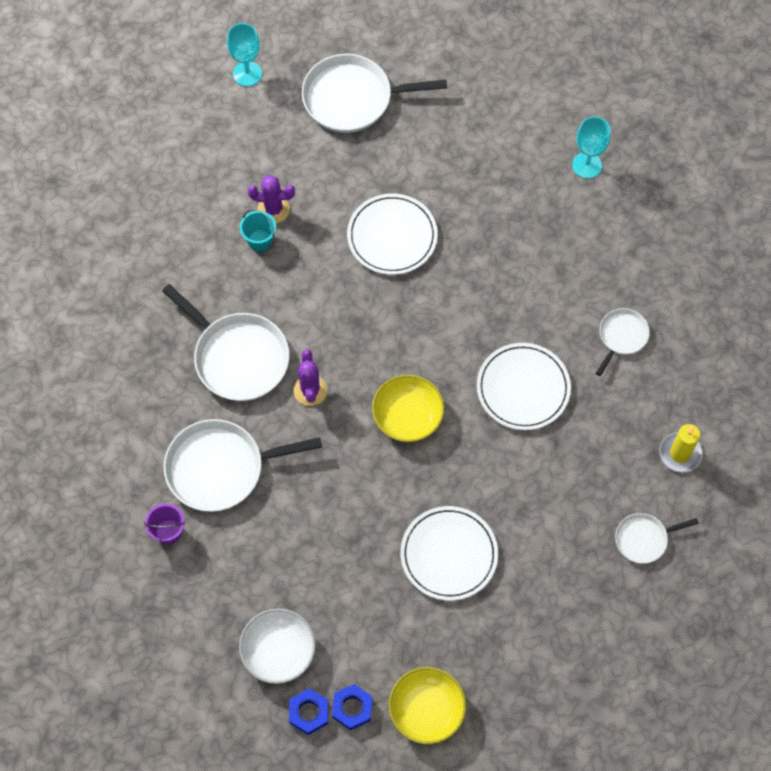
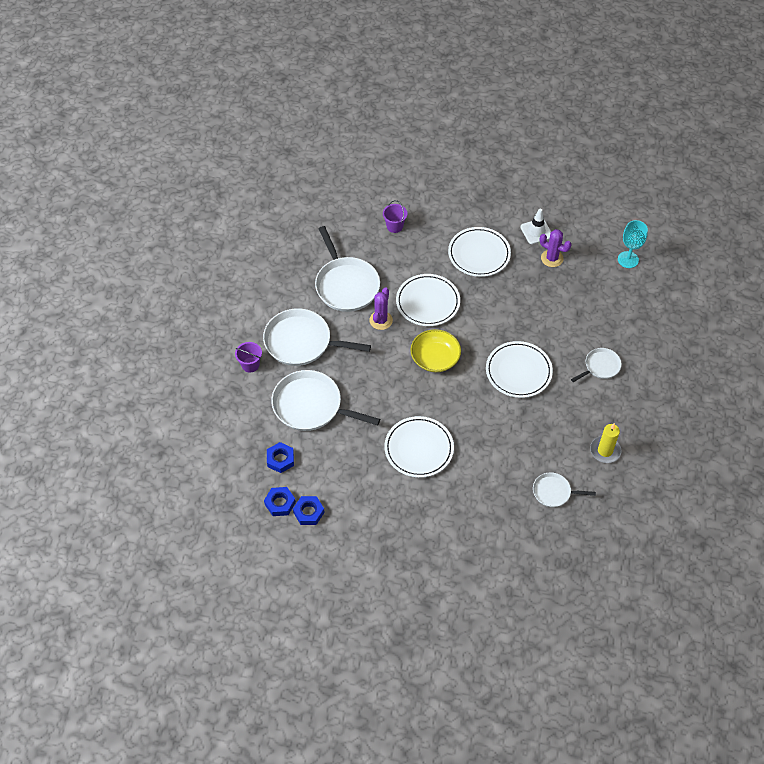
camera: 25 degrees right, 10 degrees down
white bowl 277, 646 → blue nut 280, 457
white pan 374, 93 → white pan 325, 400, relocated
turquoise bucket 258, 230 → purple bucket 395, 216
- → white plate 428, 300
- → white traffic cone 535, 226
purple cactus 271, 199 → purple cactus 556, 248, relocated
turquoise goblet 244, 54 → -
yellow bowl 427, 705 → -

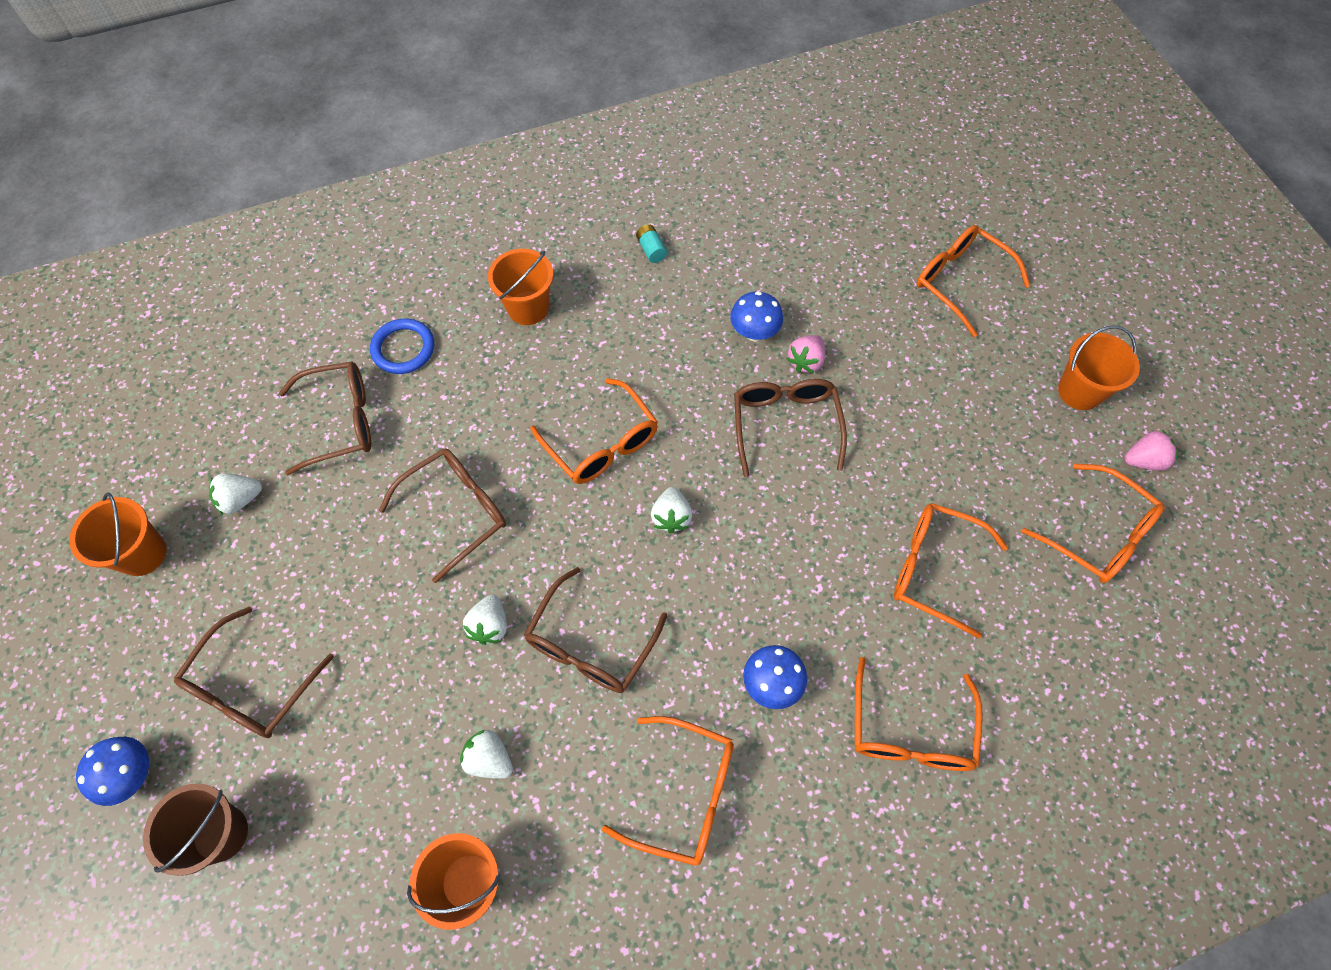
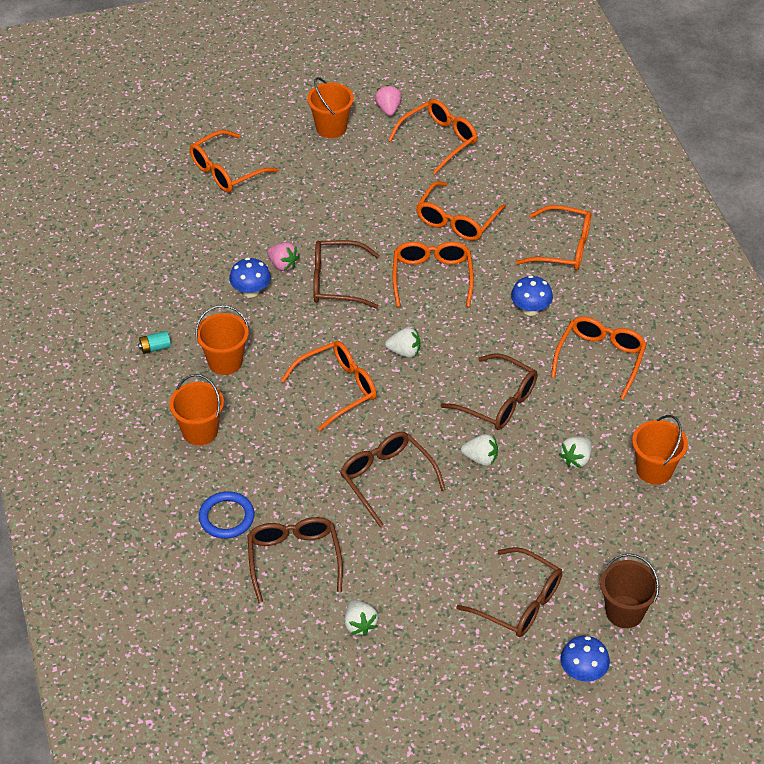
camera: 85 degrees left, 15 degrees down
orange bucket 118, 534 → orange bucket 222, 340, relocated
- → orange glasses 433, 274

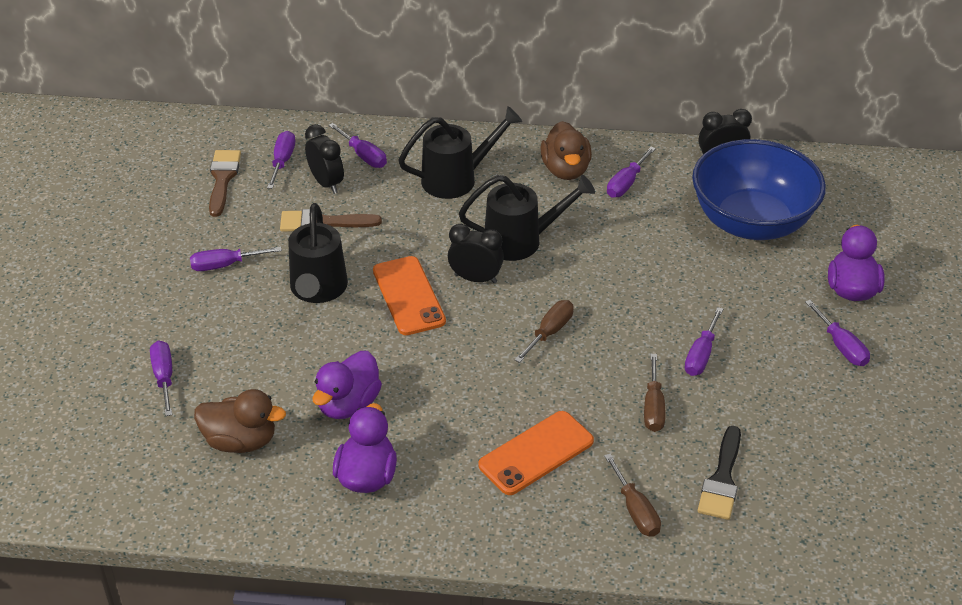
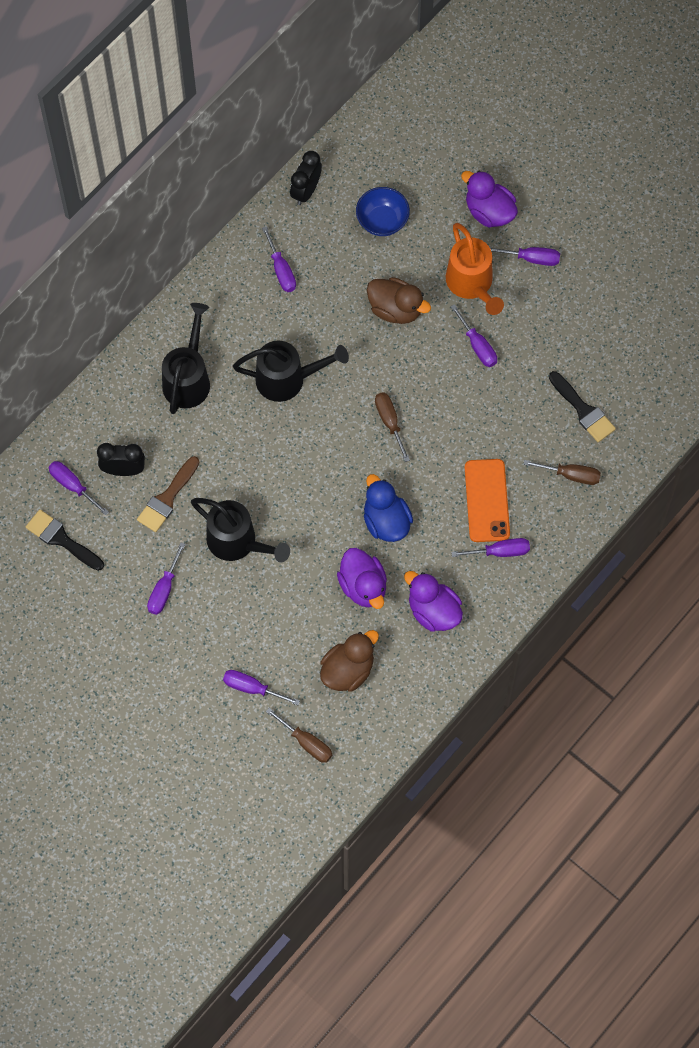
camera: 55 degrees left, 25 degrees up
brown brush 225, 183 → black brush 65, 540
black watering can 527, 218 → black watering can 291, 371, 60 degrees clockwise
brown screwdriver 655, 393 → brown screwdriver 299, 735, relocated
blue bowl 759, 189 → blue bowl 383, 211, x0.49
- → blue duck 388, 508
brown duck 566, 150 → brown duck 399, 300, relocated
- → orange watering can 475, 269
purple screwdriver 358, 145 → purple screwdriver 490, 547, relocated
orange phone 409, 295 → -
black clock 476, 253 → -

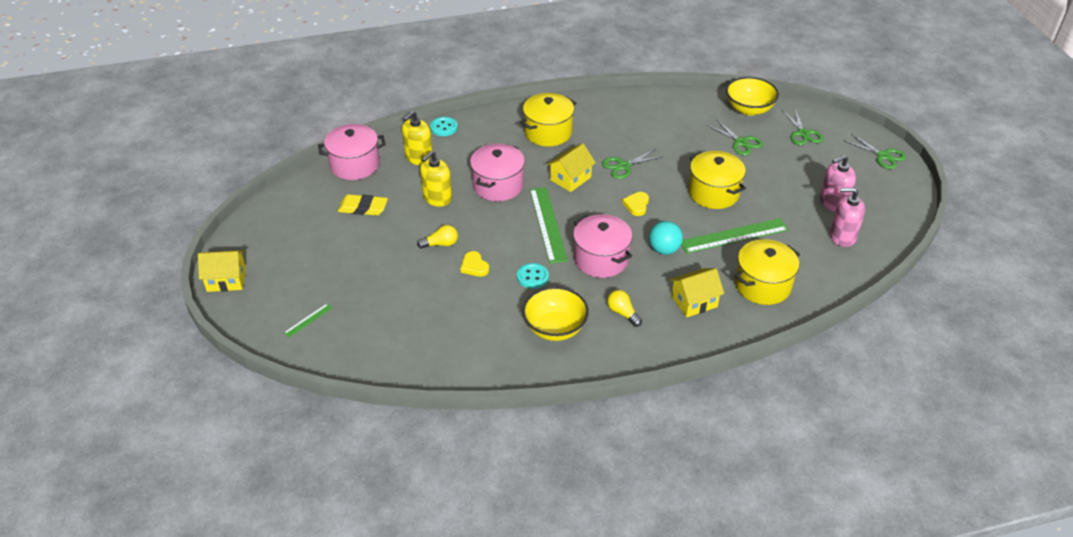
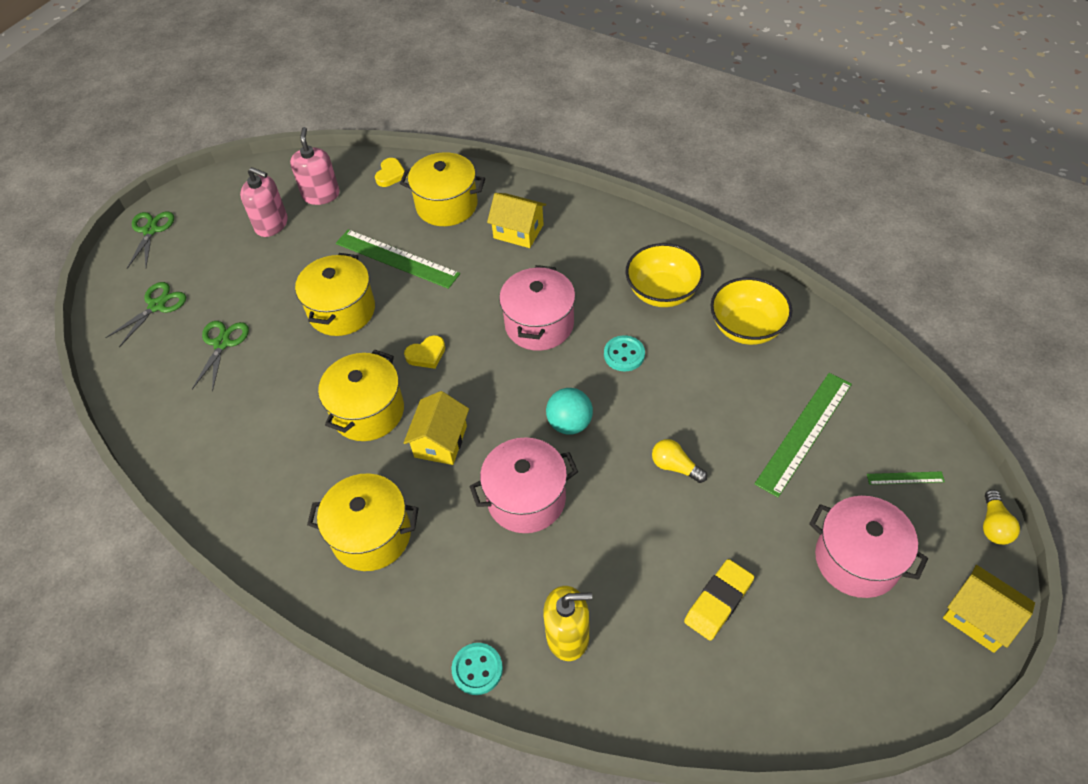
camera: 130 degrees left, 10 degrees up
pink soap dispenser 847, 217 → pink soap dispenser 314, 166, 150 degrees counterclockwise
green scissors 633, 164 → yellow pot 361, 395
yellow heart 474, 264 → yellow heart 391, 172, relocated
yellow house 571, 167 → yellow house 436, 428, 75 degrees counterclockwise
turquoise ball 666, 238 → turquoise ball 569, 411, relocated
yellow eraser 363, 204 → yellow eraser 719, 599, 75 degrees clockwise
yellow bowl 752, 96 → yellow bowl 751, 311, relocated
green ruler 549, 225 → green ruler 803, 435, relocated
pink pot 352, 152 → pink pot 868, 547, relocated
yellow light bulb 624, 308 → yellow light bulb 1001, 517, relocated
yellow soap dispenser 436, 179 → -

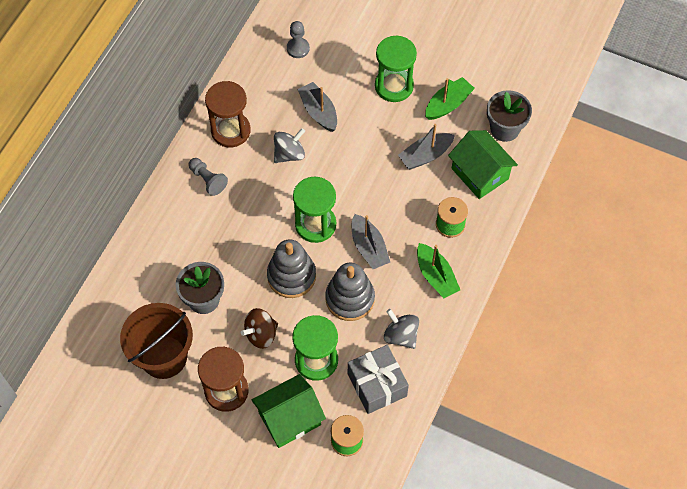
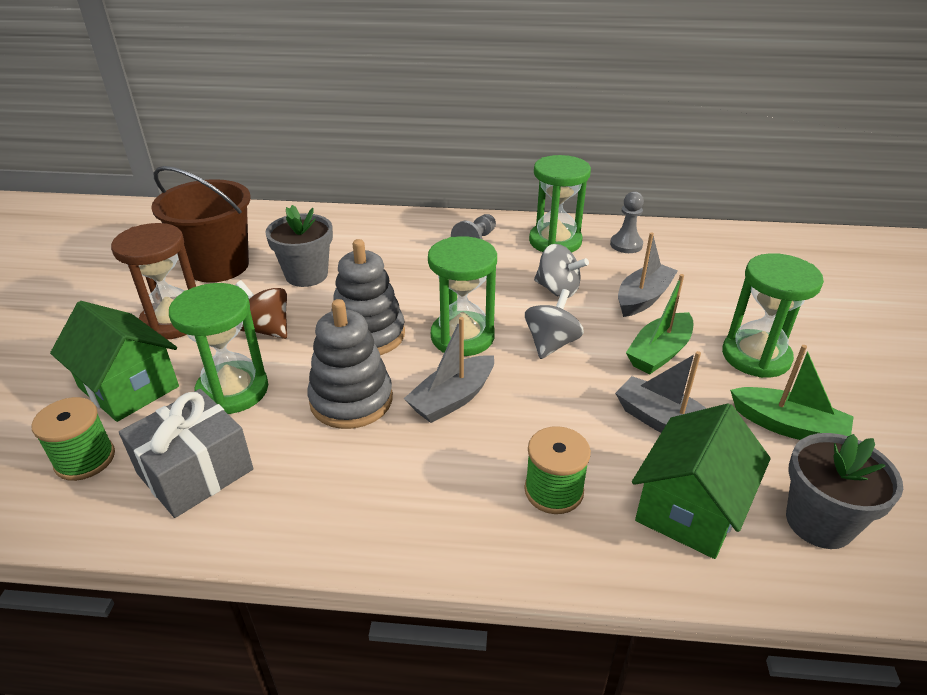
camera: 70 degrees right, 25 degrees down
grey spinning top 401, 329 → grey spinning top 554, 324, relocated
brown hourglass 228, 114 → green hourglass 560, 204
grey pawn 298, 39 → grey pawn 627, 222, relocated
green boat 438, 270 → green boat 659, 324, relocated

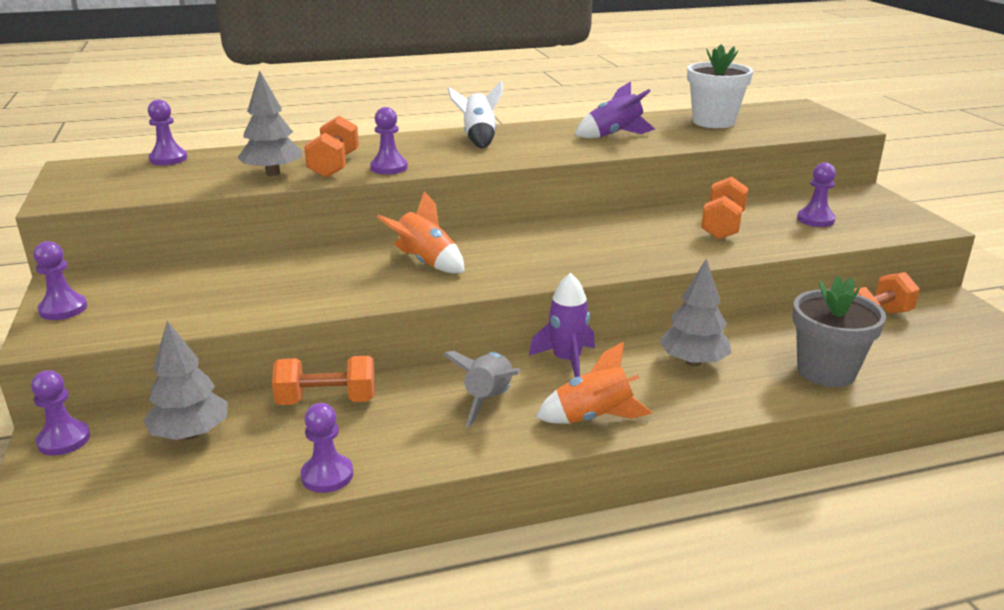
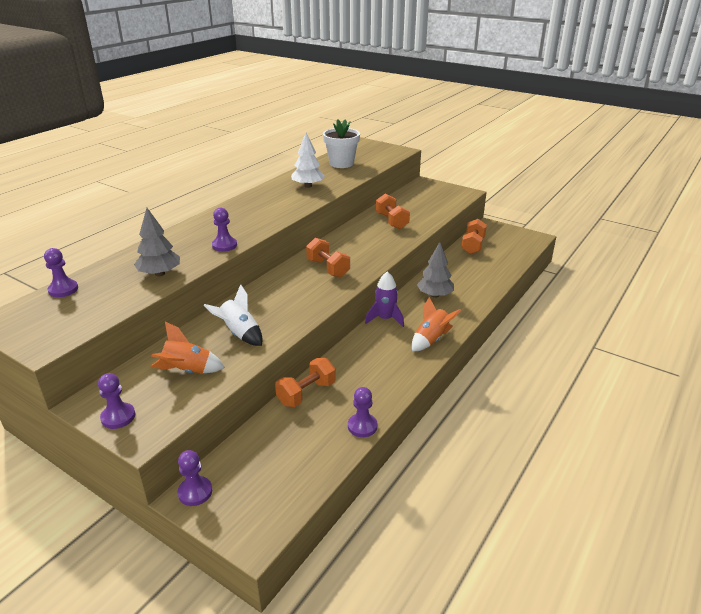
camera: 40 degrees left, 5 degrees up
orange rocket 421, 232 → orange rocket 187, 347, relocated
white rocket 475, 114 → white rocket 233, 315, relocated
purple rocket 615, 109 → white tree 308, 160
orange dumbbell 331, 147 → orange dumbbell 328, 258, relocated
grey tree 185, 380 → -
grey rocket 481, 389 → -
grey flower pot 839, 331 → -
purple pawn 816, 194 → -

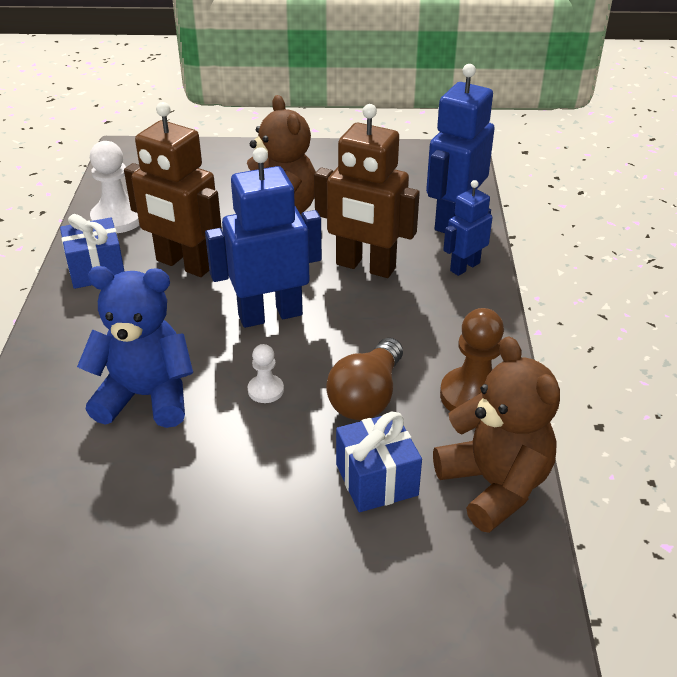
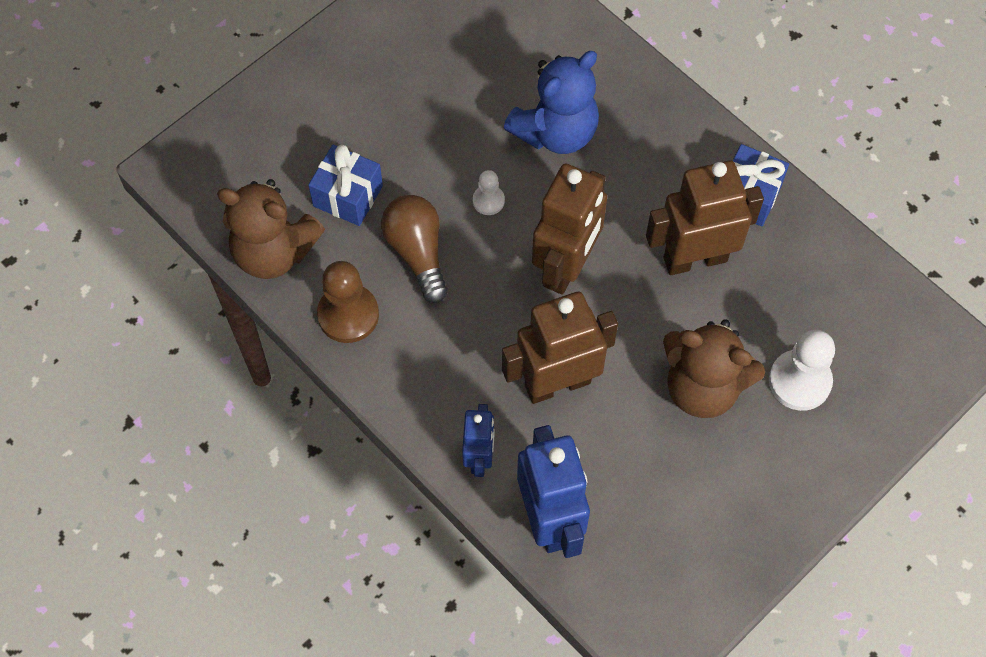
camera: 135 degrees right, 25 degrees up
blue robot 263, 237 → brown robot 569, 229
white pawn 114, 187 → white pawn 802, 370, relocated

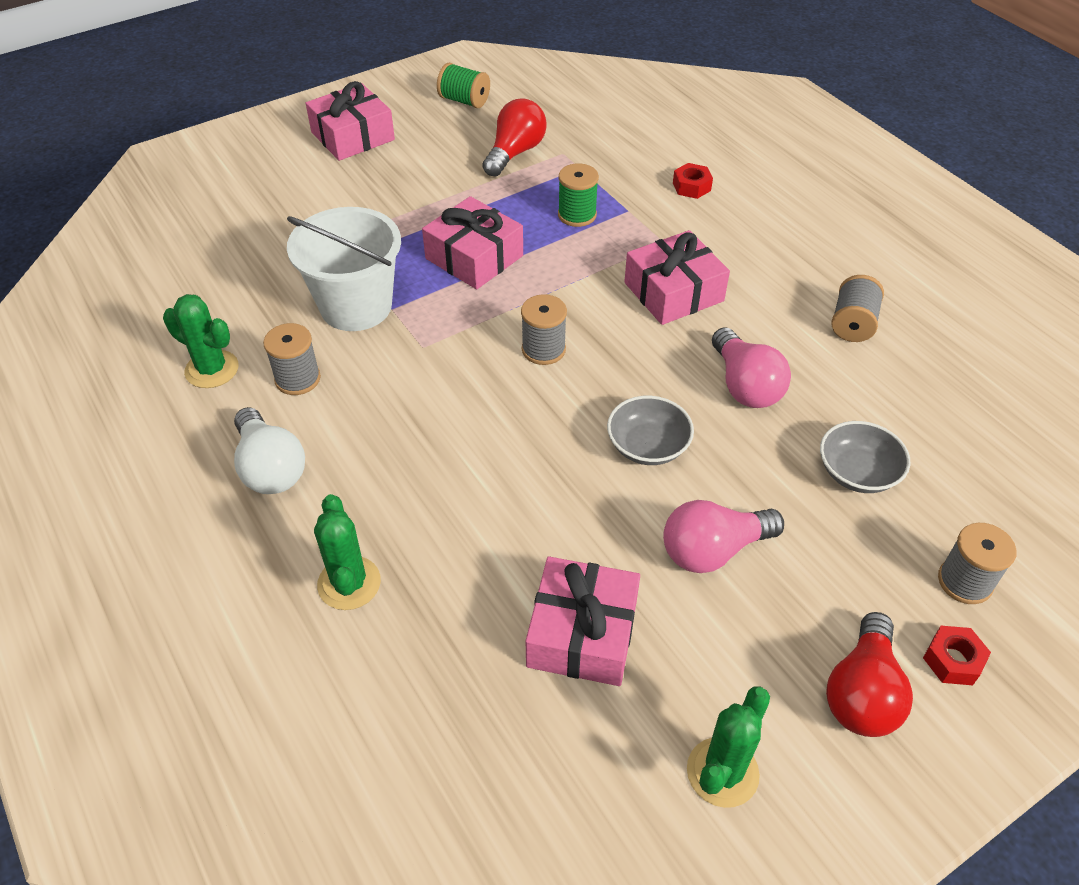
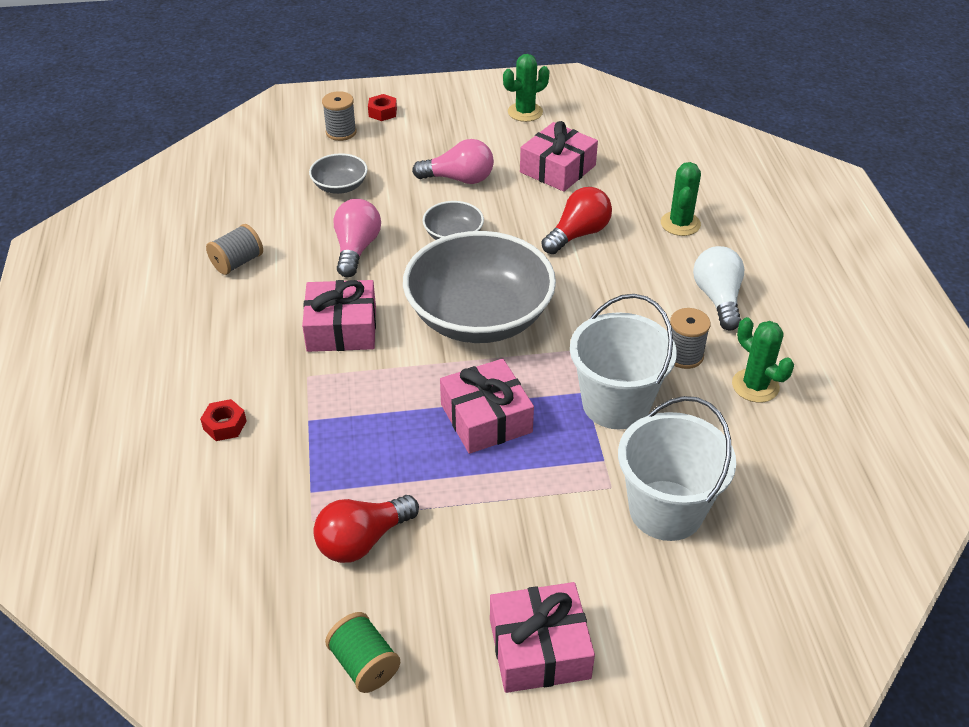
camera: 155 degrees left, 5 degrees down
grey spool 544, 329 → grey bowl 479, 287
red light bulb 869, 674 → red light bulb 577, 220, relocated
- → white bucket 677, 468
green spool 578, 195 → -

